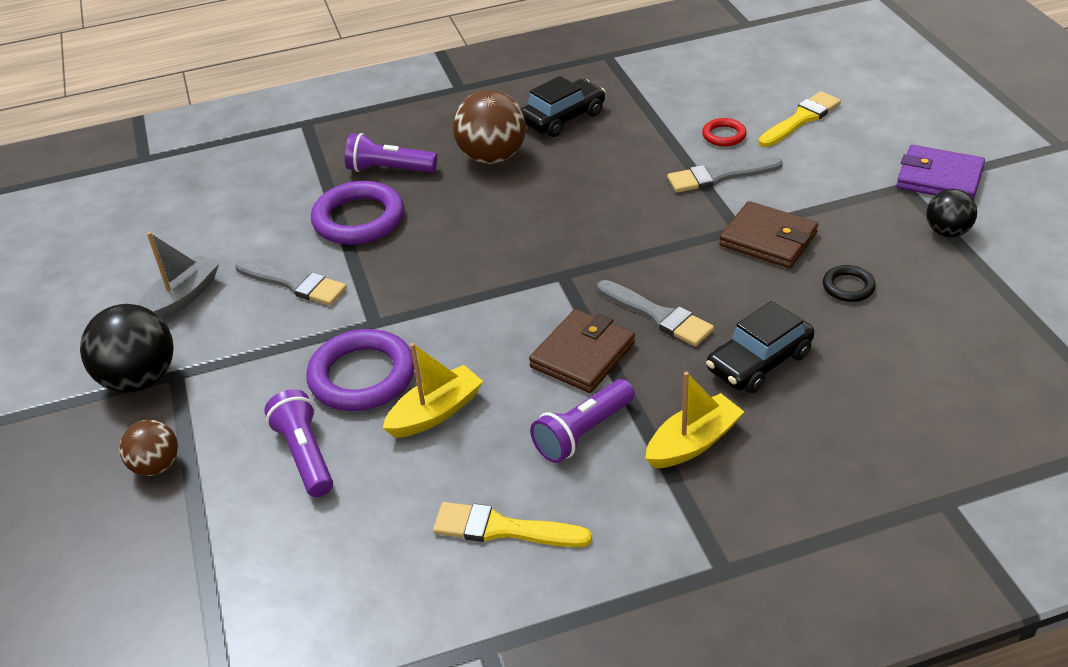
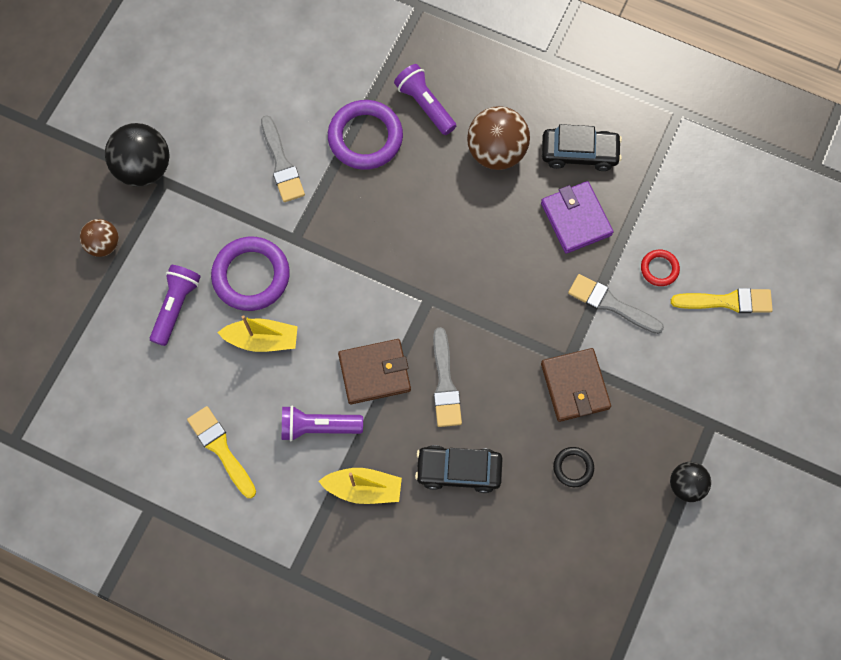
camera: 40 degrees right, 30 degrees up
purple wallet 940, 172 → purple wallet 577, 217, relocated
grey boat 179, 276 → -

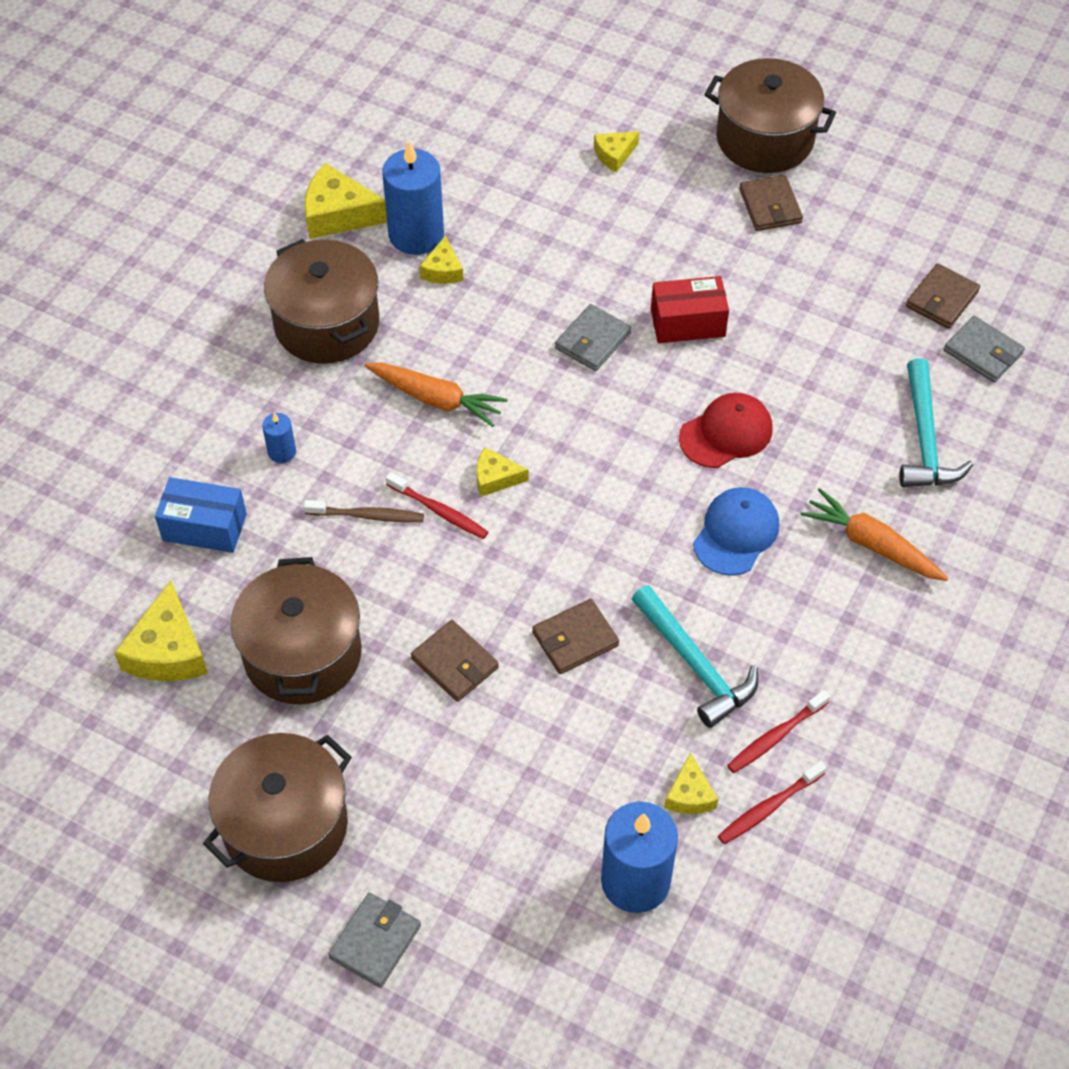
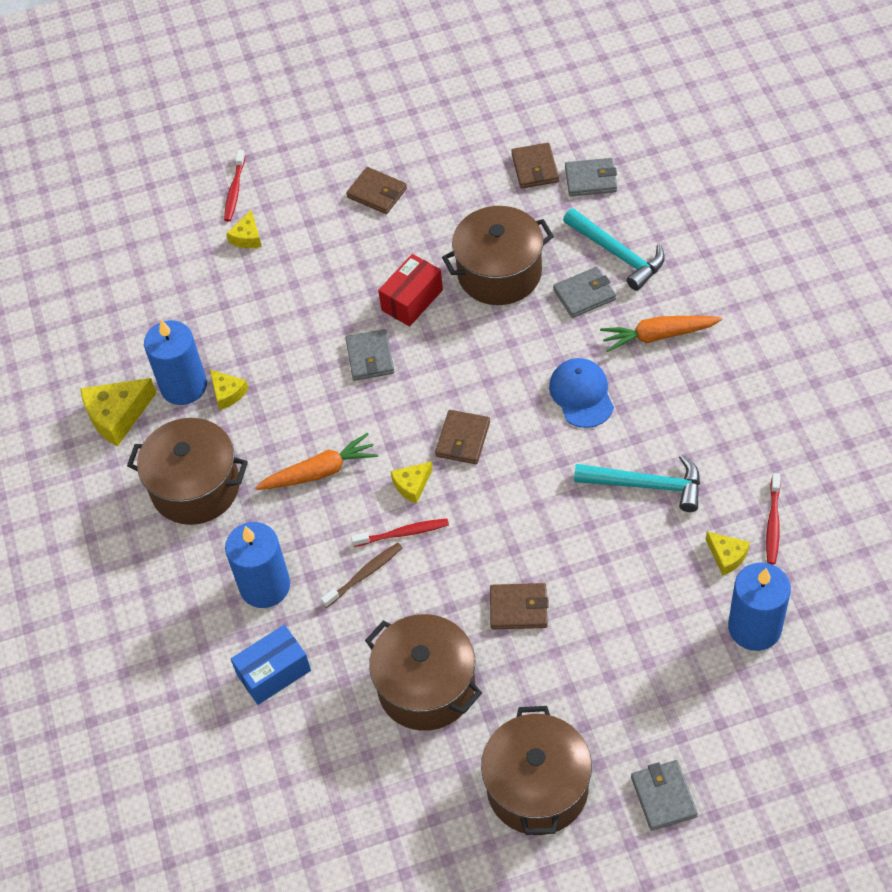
camera: 40 degrees left, 0 degrees up
red toothbrush 778, 731 → red toothbrush 234, 185, relocated
blue candle 279, 438 → blue candle 257, 565, x2.13
brown wallet 575, 636 → brown wallet 462, 437, relocated
brown pot 770, 115 → brown pot 498, 255, relocated
- → grey wallet 584, 292
yellow cheese 161, 630 → -
red cap 726, 430 → -

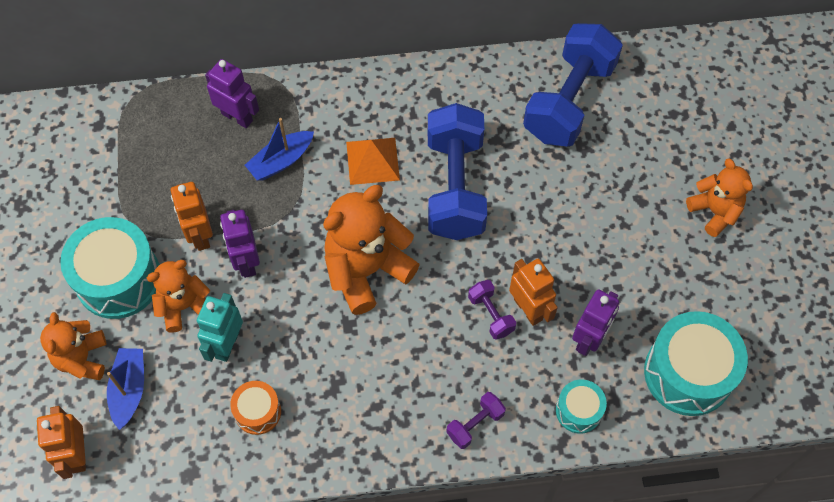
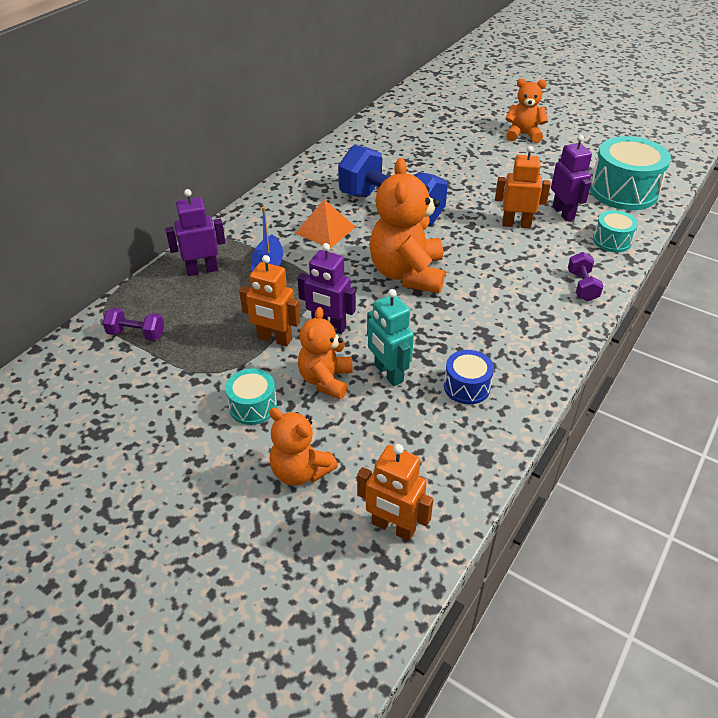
camera: 50 degrees left, 20 degrees down
purple dumbbell 492, 310 → purple dumbbell 133, 324, relocated
turquoise drum 109, 268 → turquoise drum 251, 397, x0.52
orange drum 255, 408 → blue drum 469, 377
blue boat 125, 389 → -
blue dumbbell 573, 85 → -

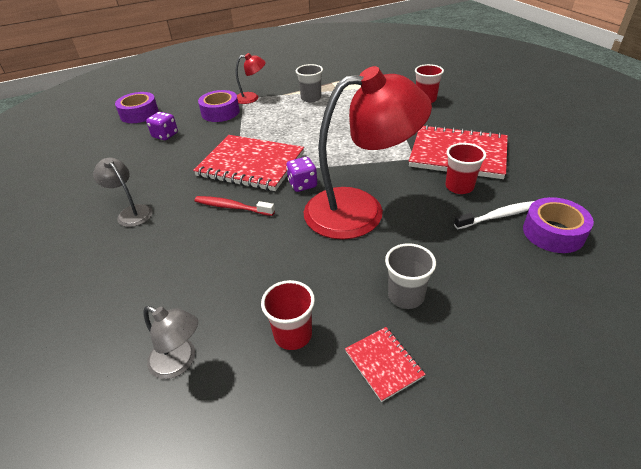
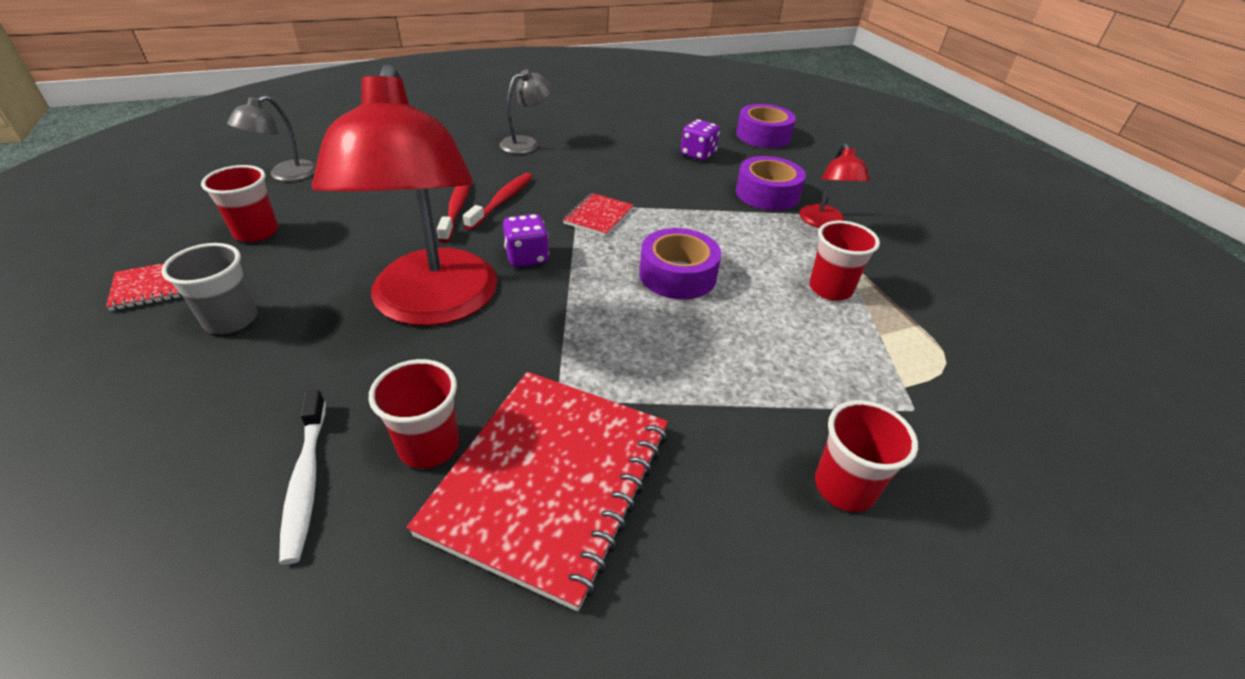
camera: 90 degrees right, 0 degrees up
- → red toothbrush 453, 214
red notebook 248, 163 → red notebook 598, 215, x0.46
purple tape 558, 225 → purple tape 680, 263, relocated
grey cup 309, 83 → red cup 844, 261

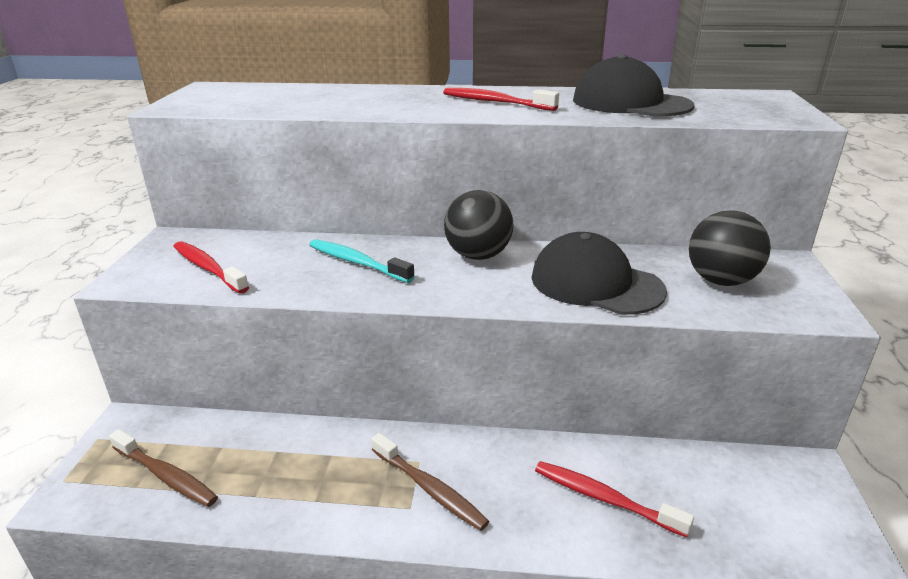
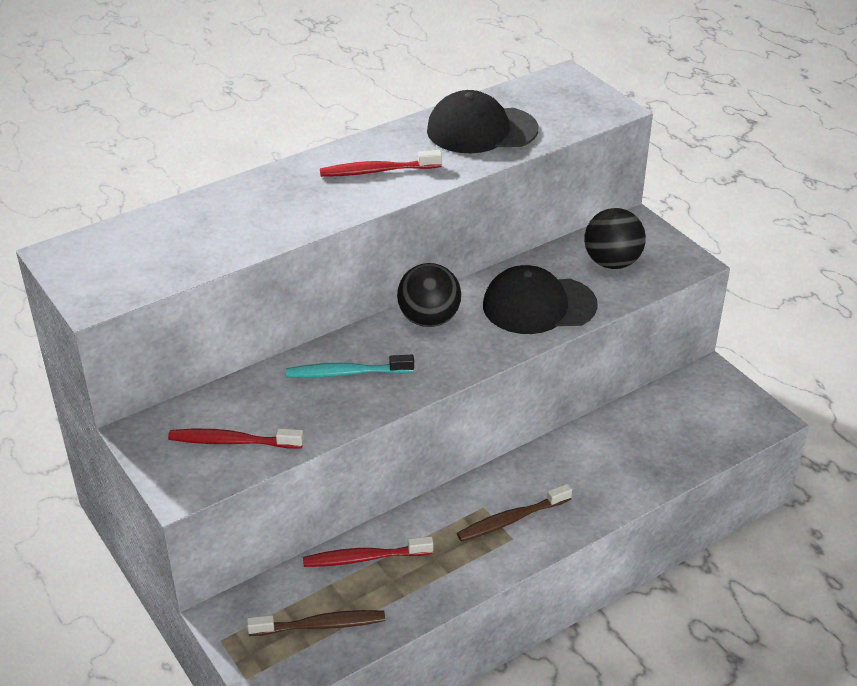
camera: 40 degrees left, 10 degrees up
red toothbrush 614, 499 → red toothbrush 368, 551, relocated
brown toothbrush 430, 482 → brown toothbrush 514, 513, 150 degrees clockwise

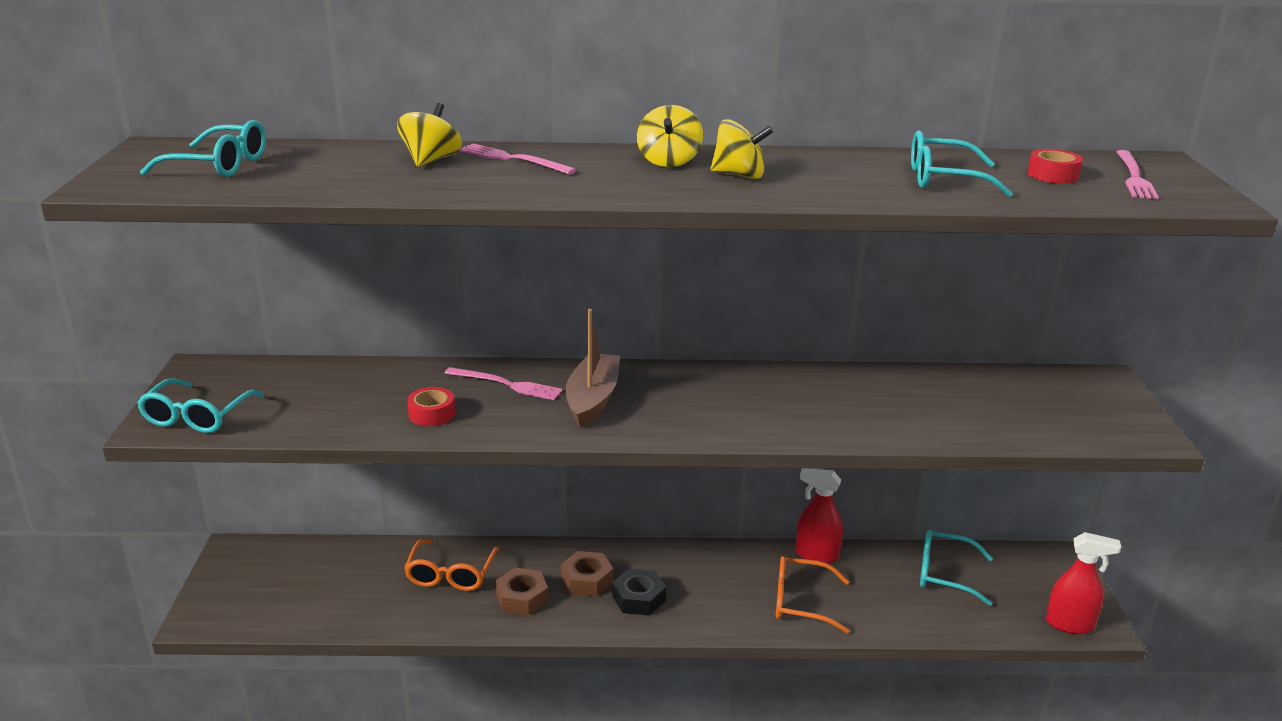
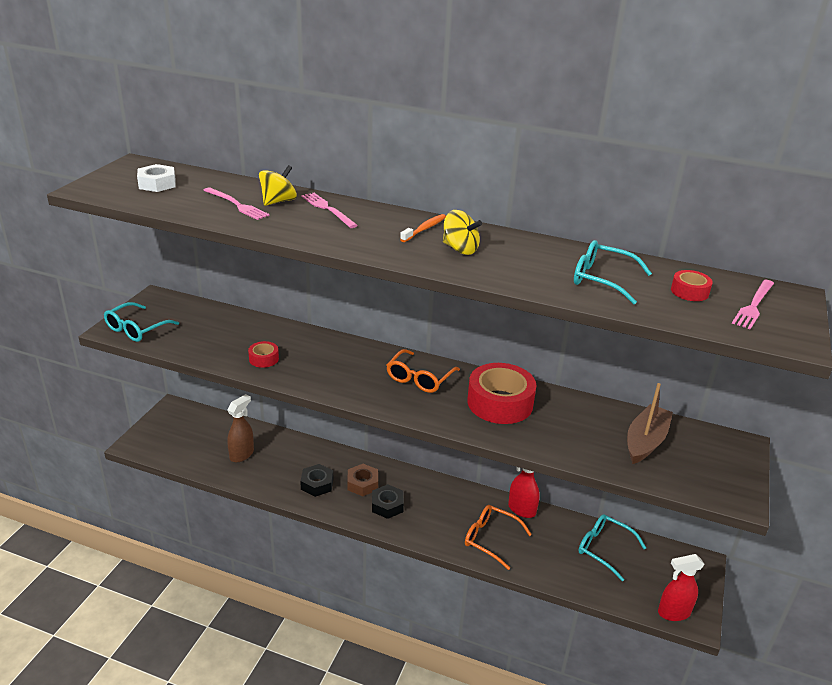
camera: 20 degrees right, 5 degrees up
turquoise glasses 203, 148 → white nut 156, 178
pink fork 504, 383 → pink fork 236, 203, relocated
- → brown spray bottle 240, 428
brown nut 521, 591 → black nut 316, 480
orange glasses 451, 565 → orange glasses 423, 371, relocated
yellow spinning top 670, 136 → orange toothbrush 423, 228
- → red tape 502, 393
brown boat 593, 368 → brown boat 650, 423, relocated
red spray bottle 1083, 583 → red spray bottle 681, 587, 135 degrees clockwise

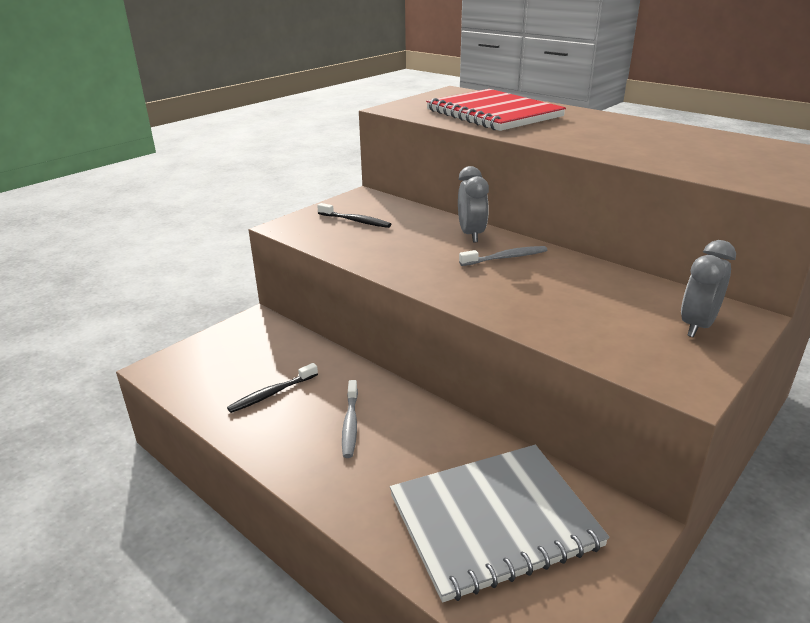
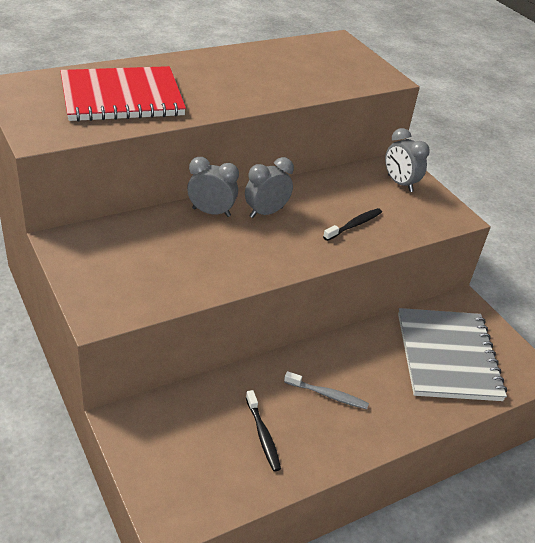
camera: 75 degrees left, 10 degrees up
grey toothbrush 503, 256 → grey clock 269, 187
black toothbrush 354, 215 → black toothbrush 352, 224, relocated

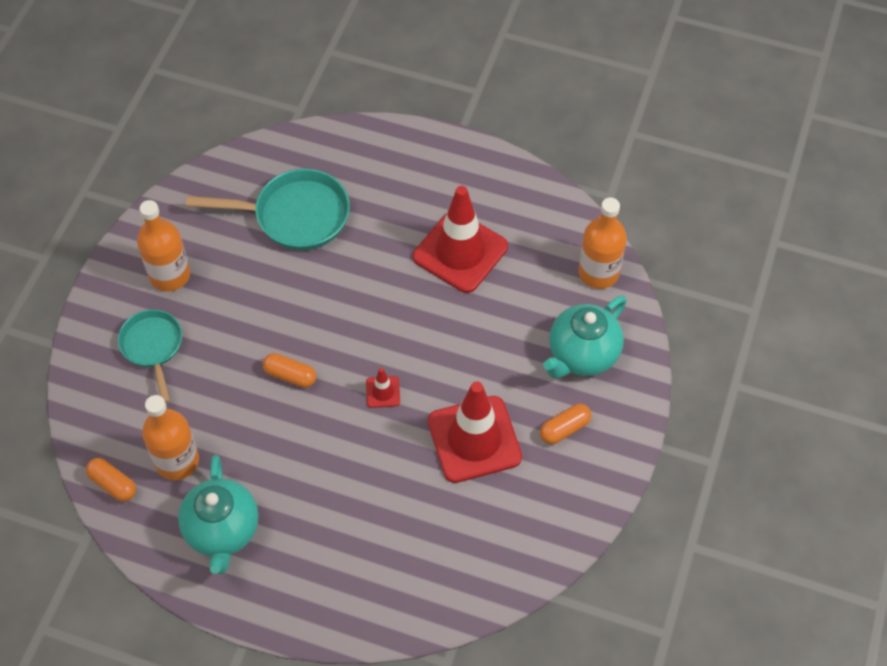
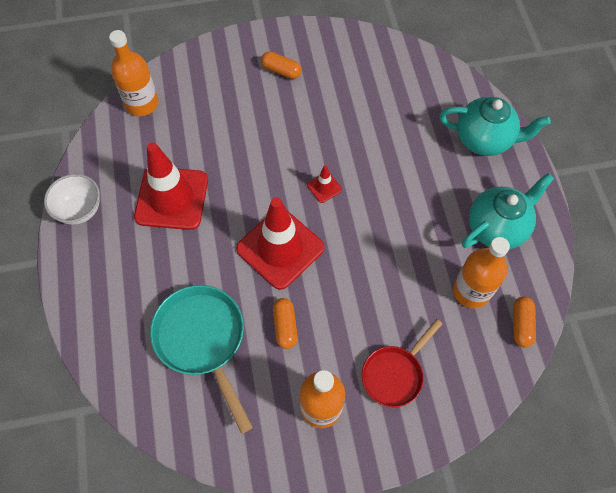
camera: 120 degrees left, 5 degrees up
- → white bowl 72, 199
red traffic cone 475, 432 → red traffic cone 280, 243, relocated
orange capsule 289, 370 → orange capsule 285, 323, relocated
turquoise pan 150, 356 → red pan 402, 363
turquoise teapot 585, 337 → turquoise teapot 495, 126, relocated

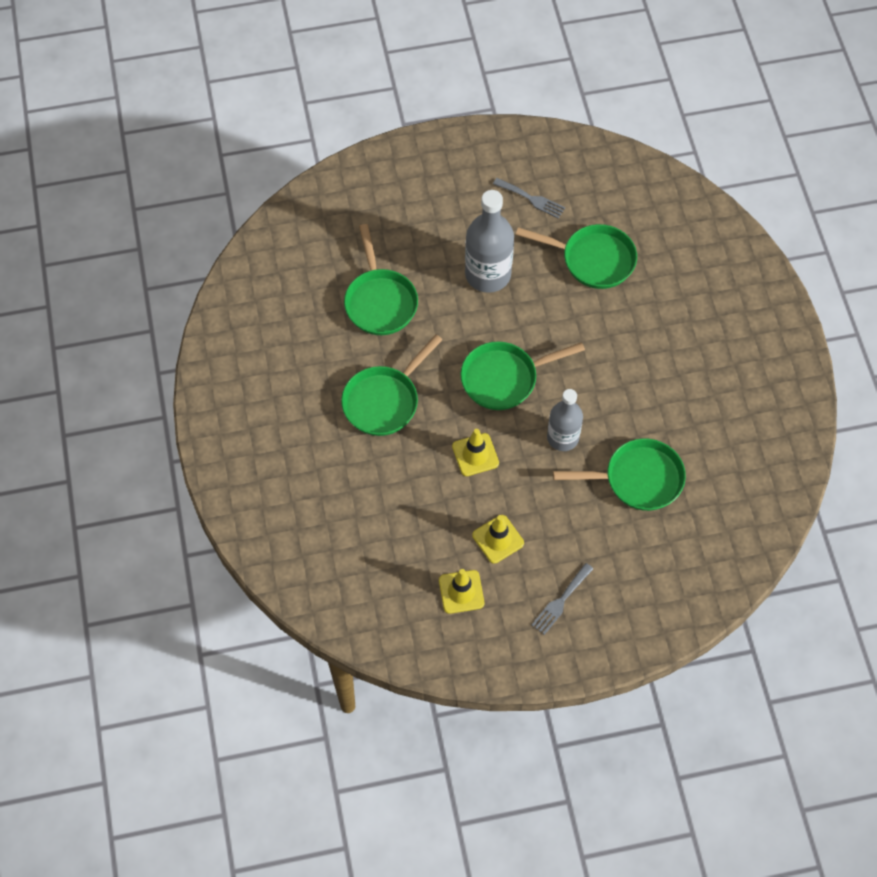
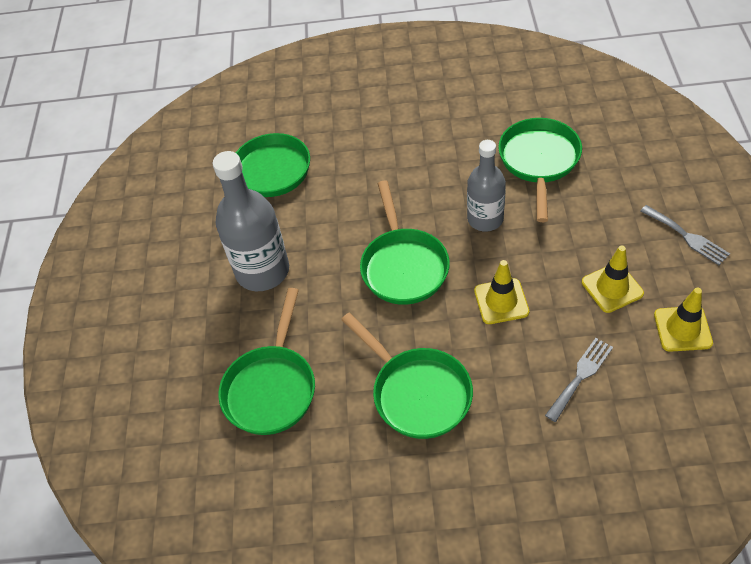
camera: 75 degrees left, 10 degrees down
green pan 381, 279 → green pan 266, 361, 105 degrees clockwise
grey fork 529, 198 → grey fork 579, 380, relocated

